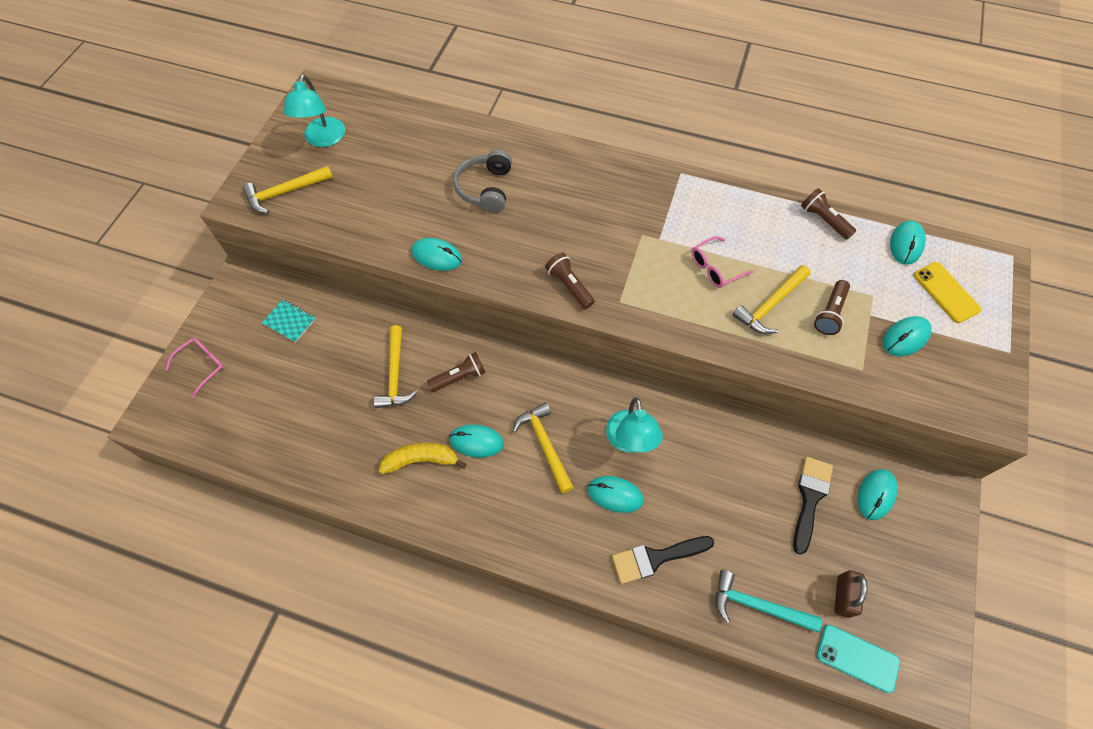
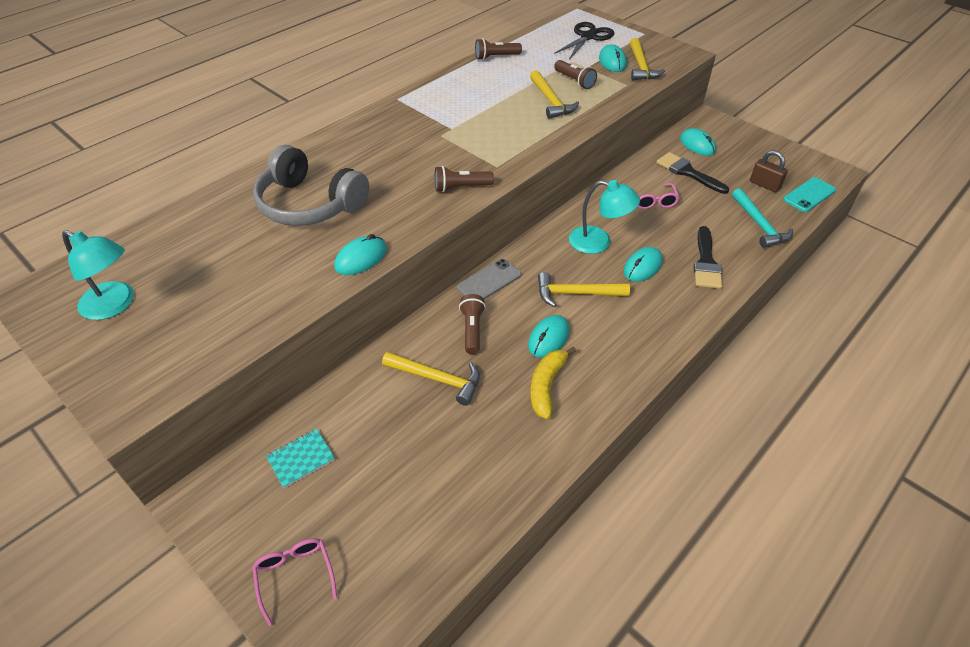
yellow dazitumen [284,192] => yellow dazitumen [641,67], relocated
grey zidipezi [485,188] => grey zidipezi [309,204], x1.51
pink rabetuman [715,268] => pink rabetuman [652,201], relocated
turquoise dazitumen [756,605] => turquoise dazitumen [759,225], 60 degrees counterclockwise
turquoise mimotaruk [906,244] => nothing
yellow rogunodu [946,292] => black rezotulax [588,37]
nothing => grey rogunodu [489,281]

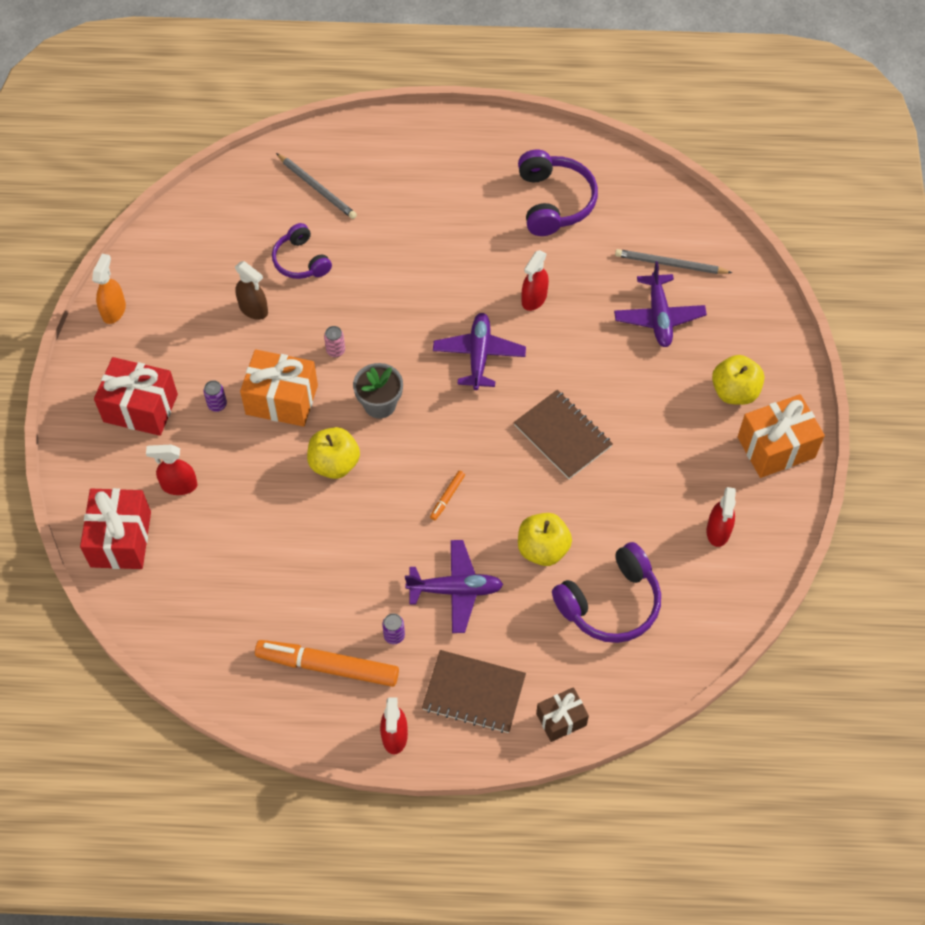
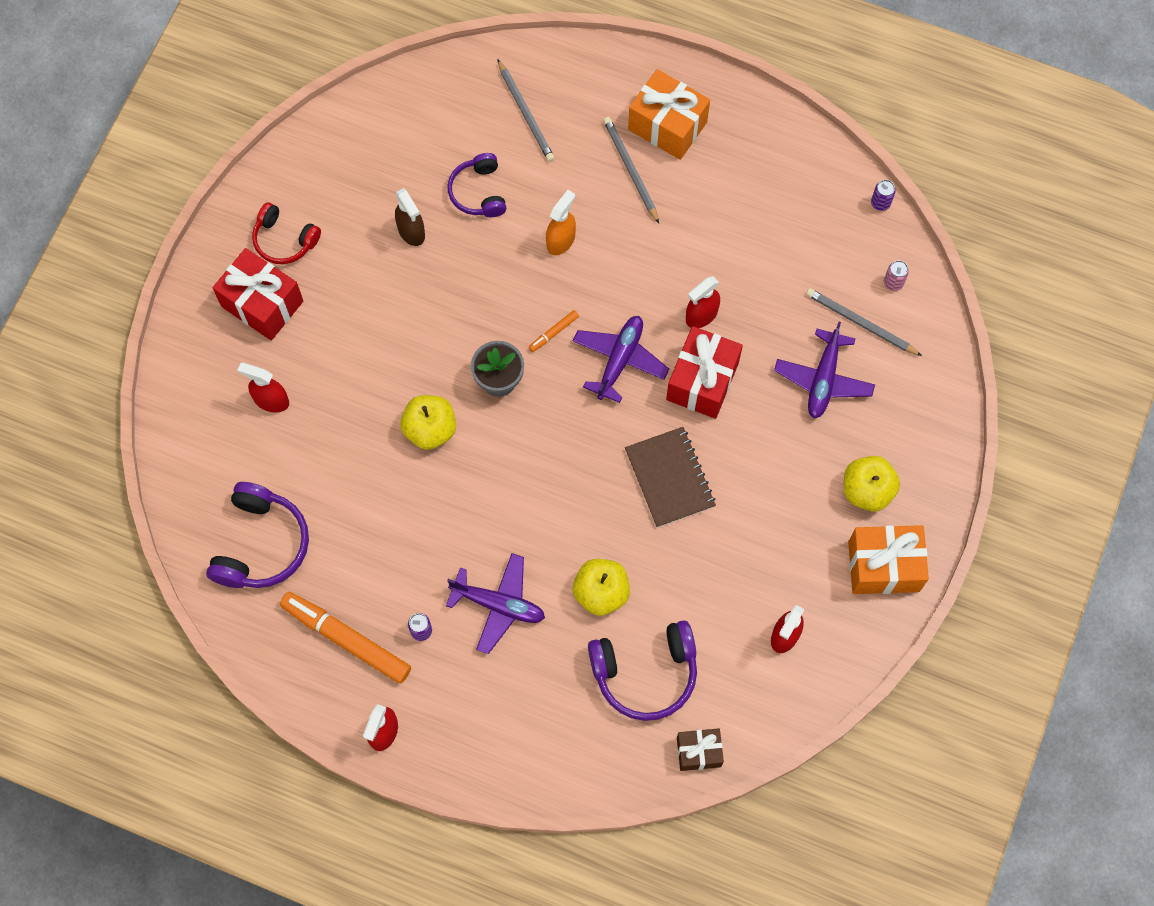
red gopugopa [121,539] => red gopugopa [702,381], relocated
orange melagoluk [114,310] => orange melagoluk [561,240], relocated
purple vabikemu [217,405] => purple vabikemu [880,203], relocated
orange gopugopa [282,400] => orange gopugopa [667,126], relocated
pink vabikemu [335,351] => pink vabikemu [893,282], relocated
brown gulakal [474,693] => nothing
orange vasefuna [447,497] => orange vasefuna [554,333], relocated
purple zidipezi [554,202] => purple zidipezi [261,544], relocated
brown gopugopa [561,719] => brown gopugopa [699,752], relocated
nothing => red zidipezi [284,240]
nothing => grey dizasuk [630,169]

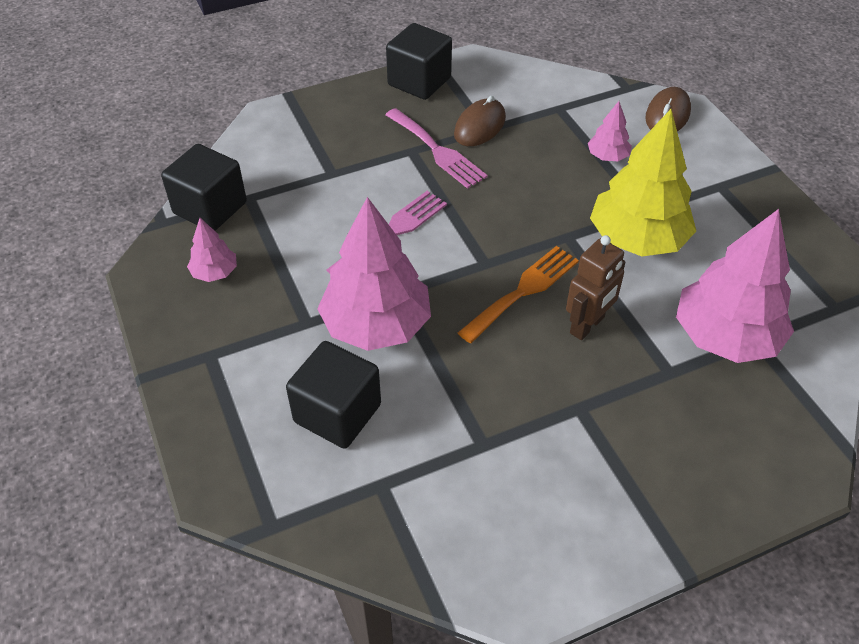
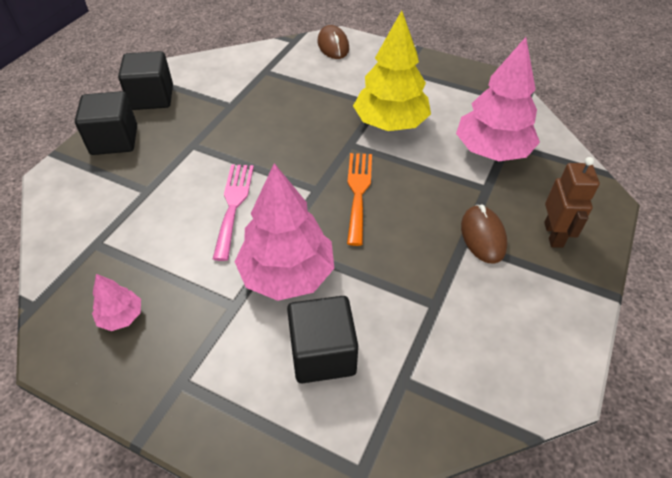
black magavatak [210,208] => black magavatak [114,140], relocated
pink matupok [437,151] => nothing
brown mimotaruk [480,126] => brown mimotaruk [483,236], relocated
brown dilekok [587,325] => brown dilekok [554,235], relocated
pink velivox [607,156] => nothing

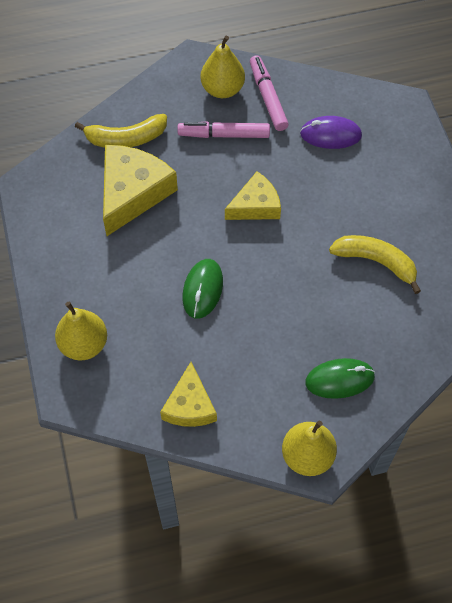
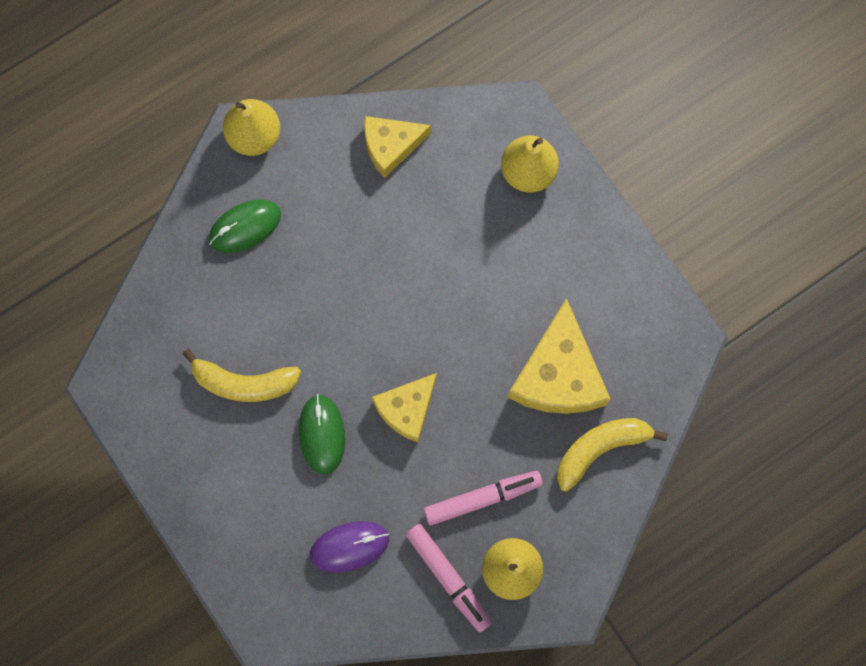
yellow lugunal [189,405] => yellow lugunal [391,146], 90 degrees counterclockwise
green mimotaruk [202,290] => green mimotaruk [322,434], relocated

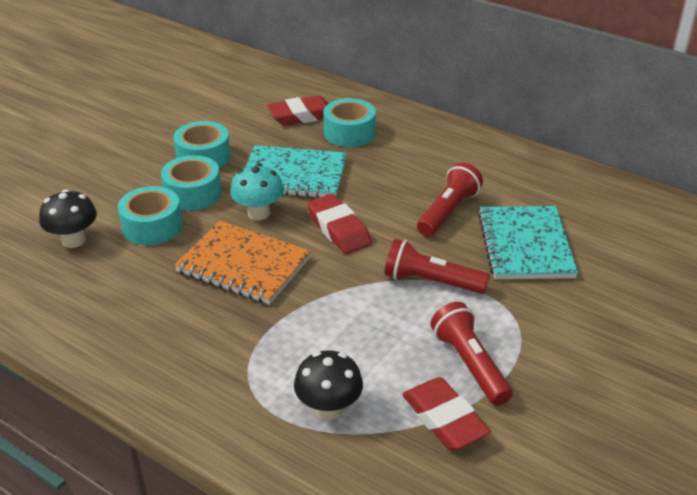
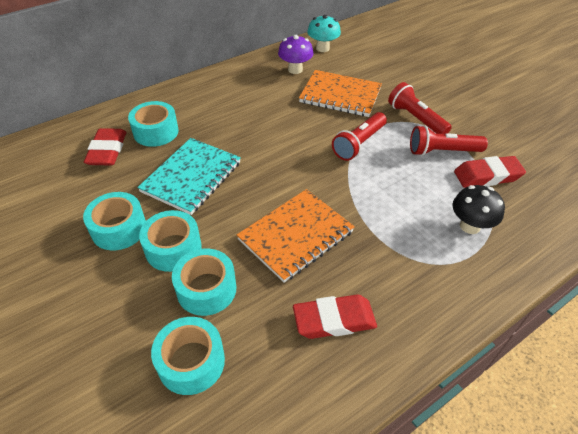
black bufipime [73,240] => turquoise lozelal [191,362]
turquoise bufipime [258,213] => turquoise bufipime [322,48], relocated
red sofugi [338,229] => red sofugi [334,320], relocated
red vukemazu [448,212] => red vukemazu [416,119], relocated
turquoise gulakal [525,245] => orange gulakal [340,95]
nothing => purple bufipime [295,70]

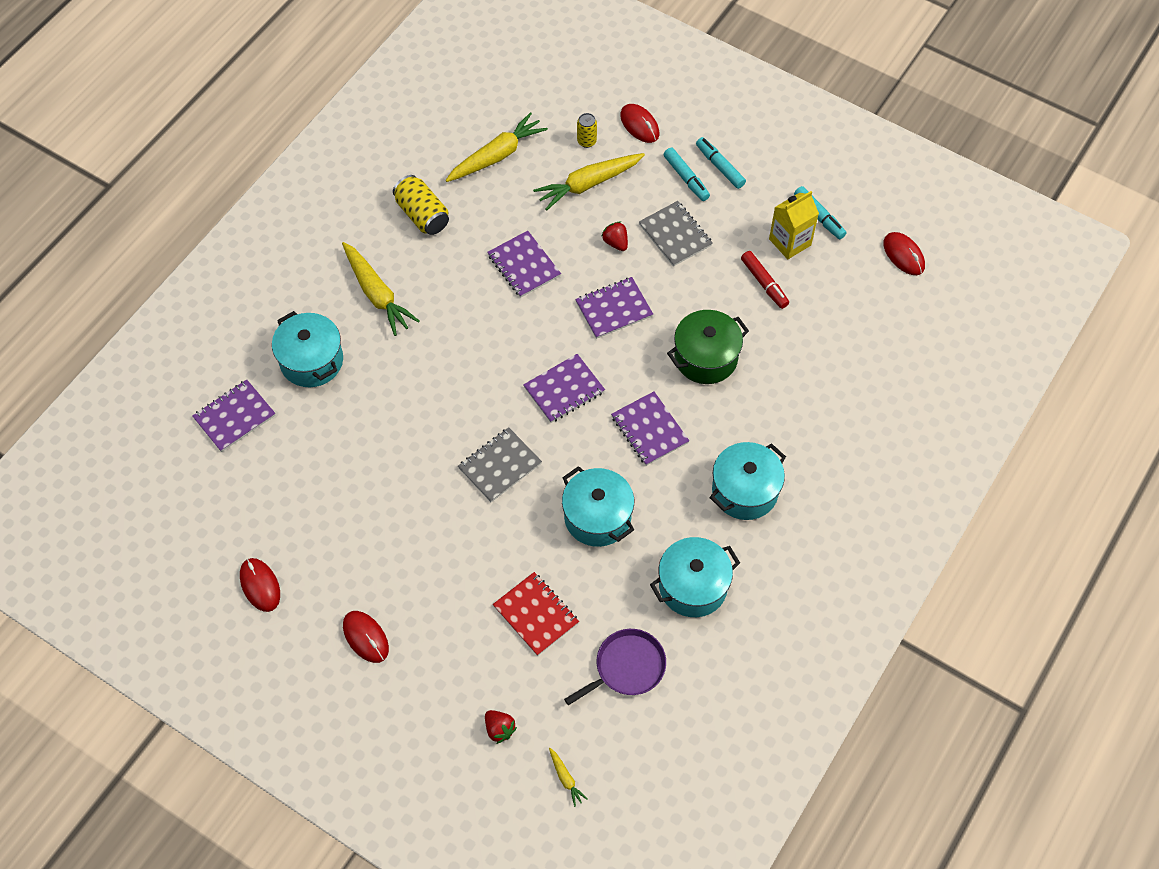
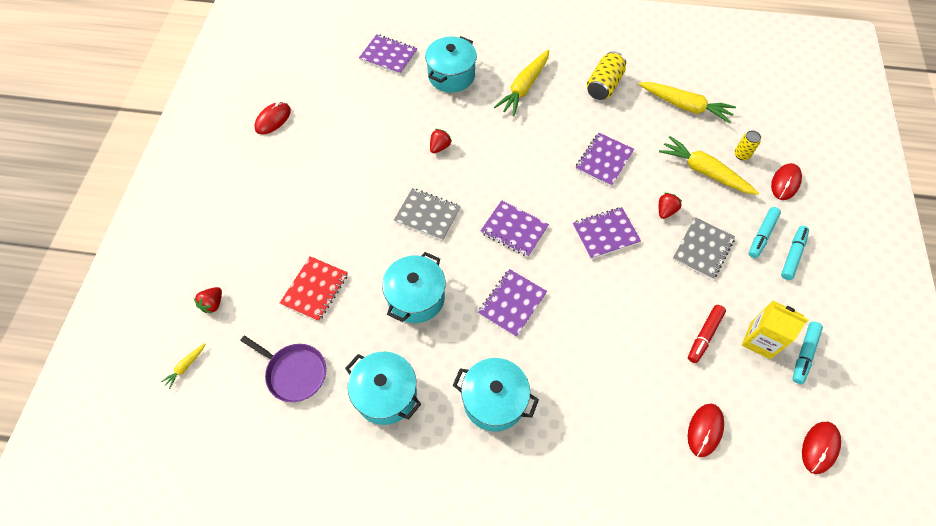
red mimotaruk [366,637] => red mimotaruk [705,430], relocated
purple gulakal [613,309] => purple gulakal [605,234], 60 degrees counterclockwise
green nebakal [705,358] => nothing
nothing => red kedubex [439,147]

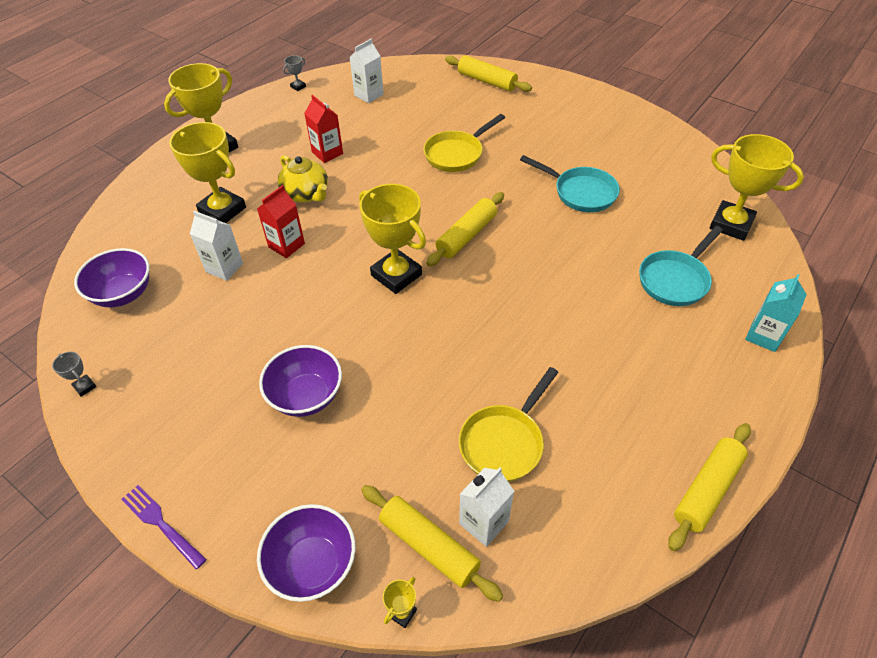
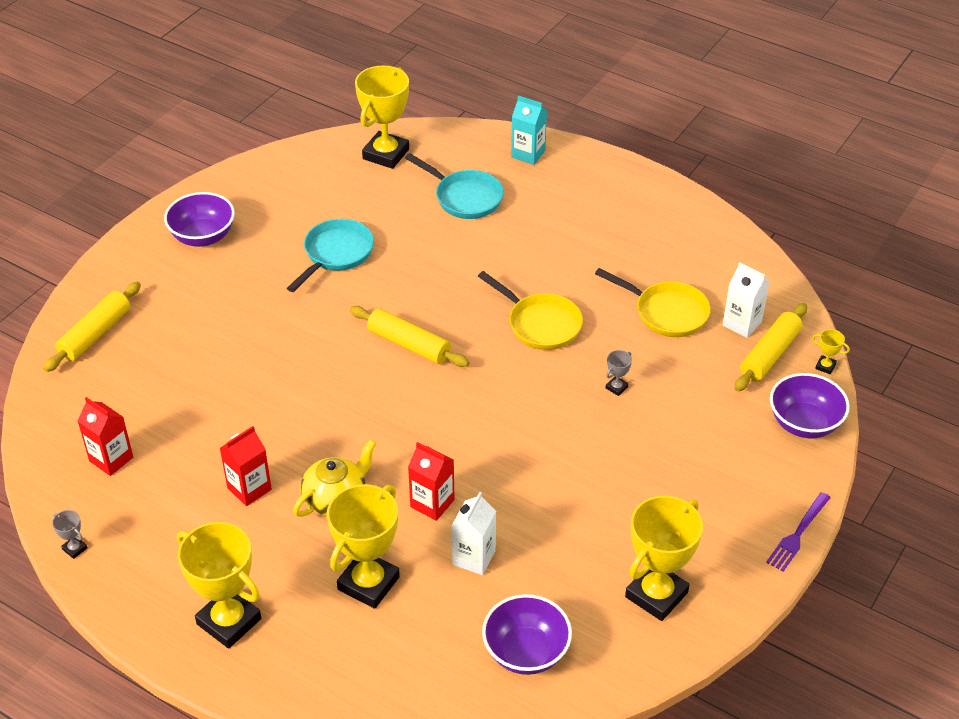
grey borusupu [85,387] => grey borusupu [616,387], relocated
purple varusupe [306,396] => purple varusupe [203,236], relocated
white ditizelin [369,95] => red ditizelin [111,459]
yellow borusupu [396,275] => yellow borusupu [656,594], relocated
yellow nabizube [456,154] => yellow nabizube [540,324], relocated
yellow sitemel [707,490] => nothing

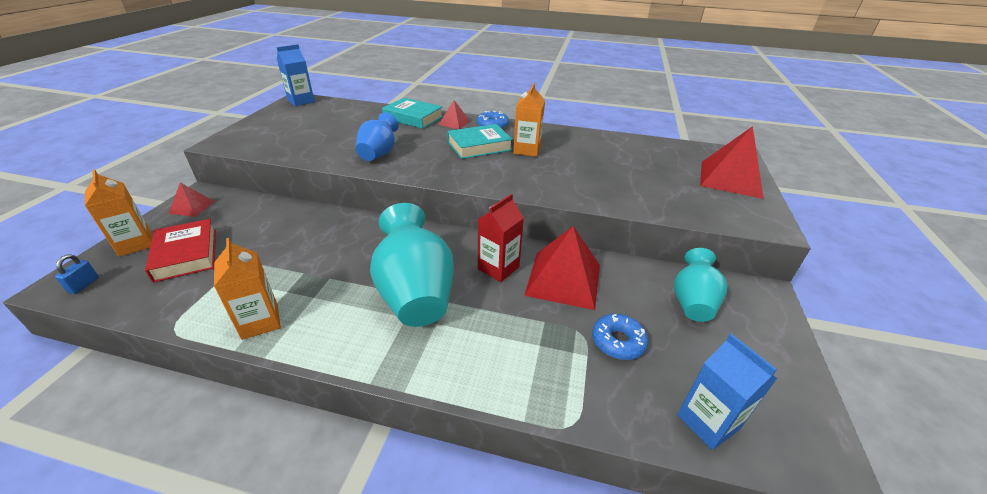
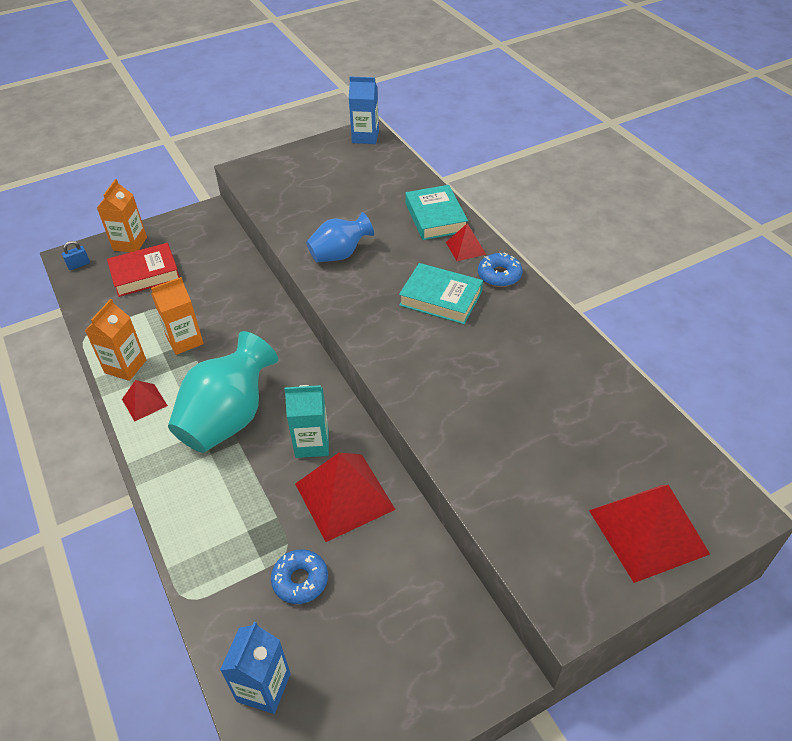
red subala [186,254] => red subala [145,274], 45 degrees clockwise
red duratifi [192,207] => red duratifi [144,402], relocated
red ditizelin [498,268] => turquoise ditizelin [312,443]
orange ditizelin [527,150] => orange ditizelin [185,340], relocated
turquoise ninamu [692,302] => nothing

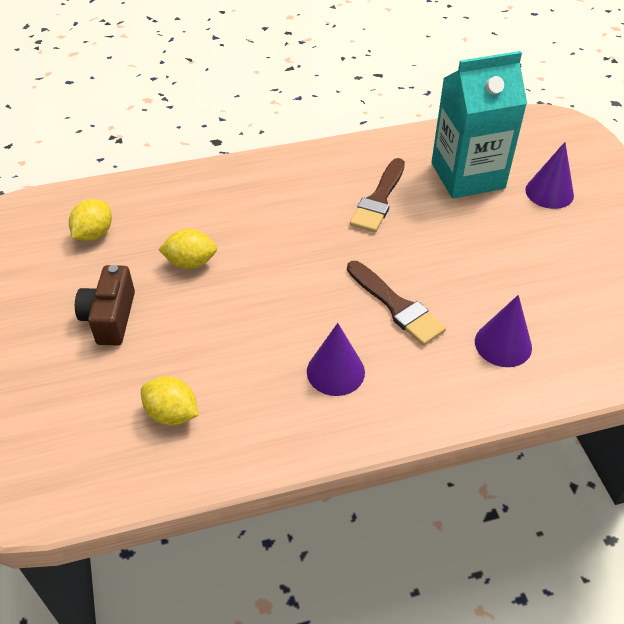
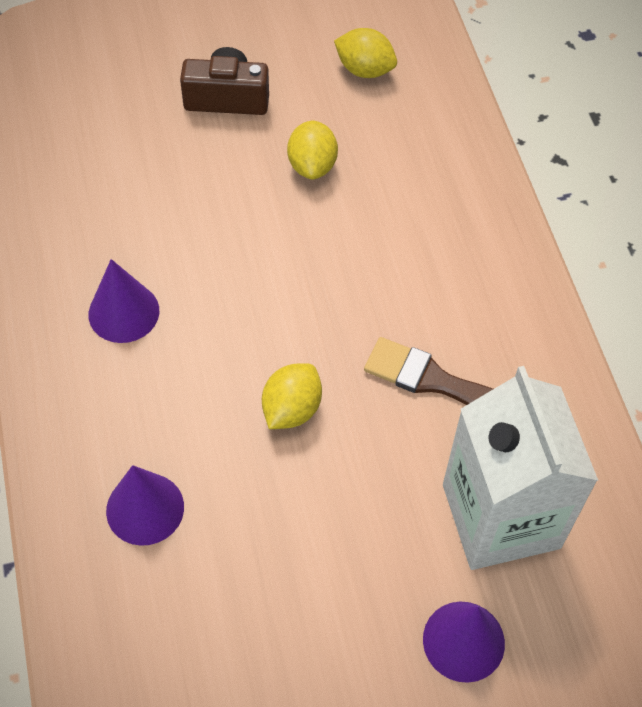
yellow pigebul [172,414] => yellow pigebul [291,409], relocated
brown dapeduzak [396,306] => nothing
turquoise ditizelin [467,176] => white ditizelin [501,516]

